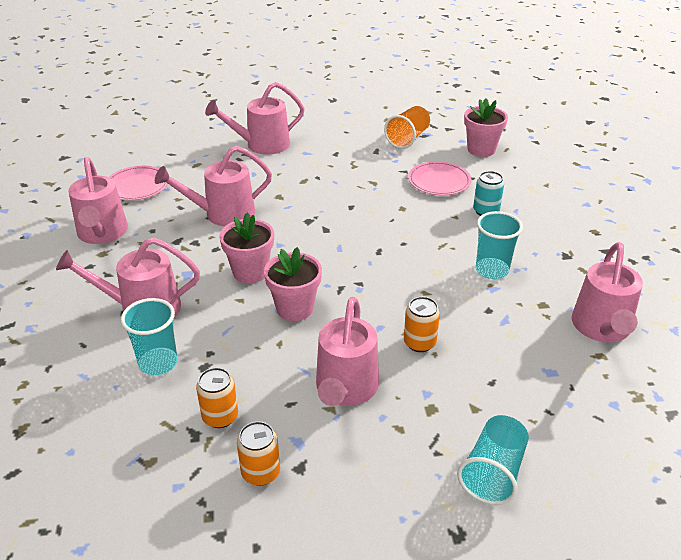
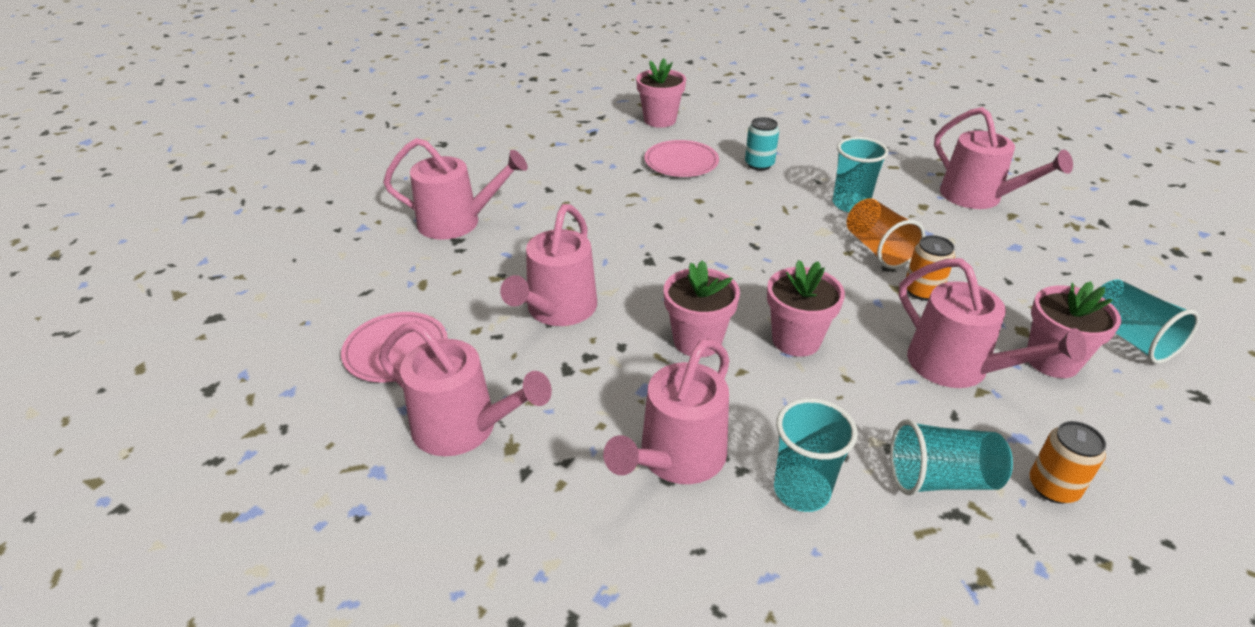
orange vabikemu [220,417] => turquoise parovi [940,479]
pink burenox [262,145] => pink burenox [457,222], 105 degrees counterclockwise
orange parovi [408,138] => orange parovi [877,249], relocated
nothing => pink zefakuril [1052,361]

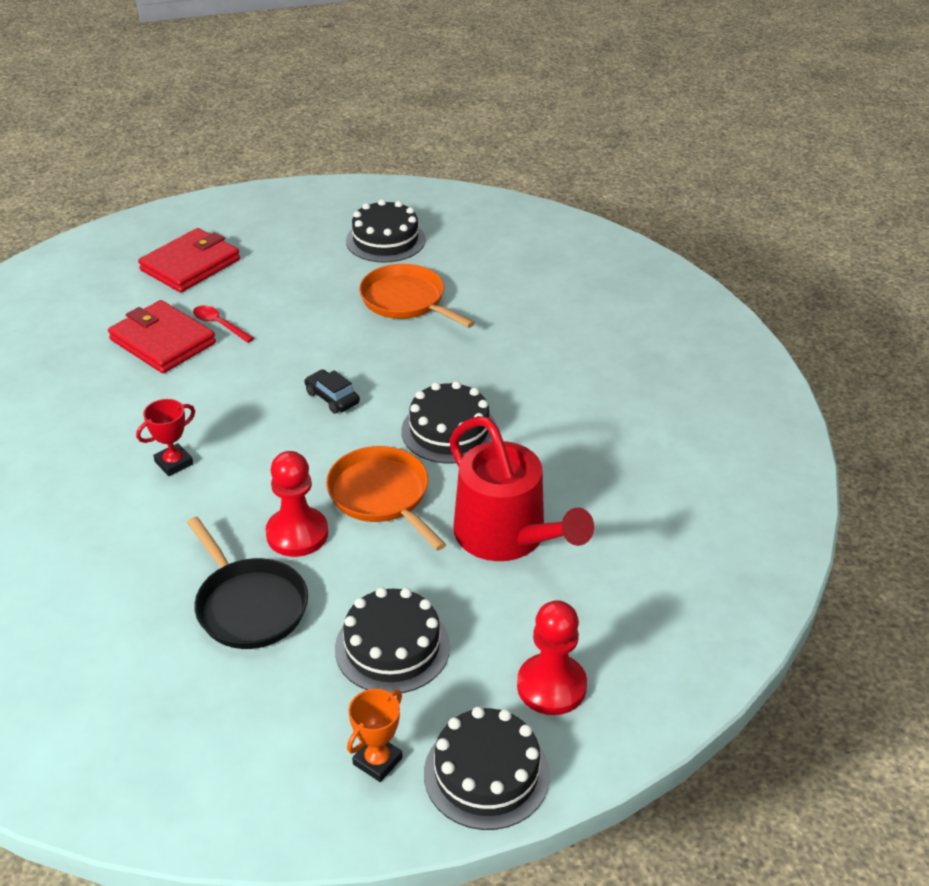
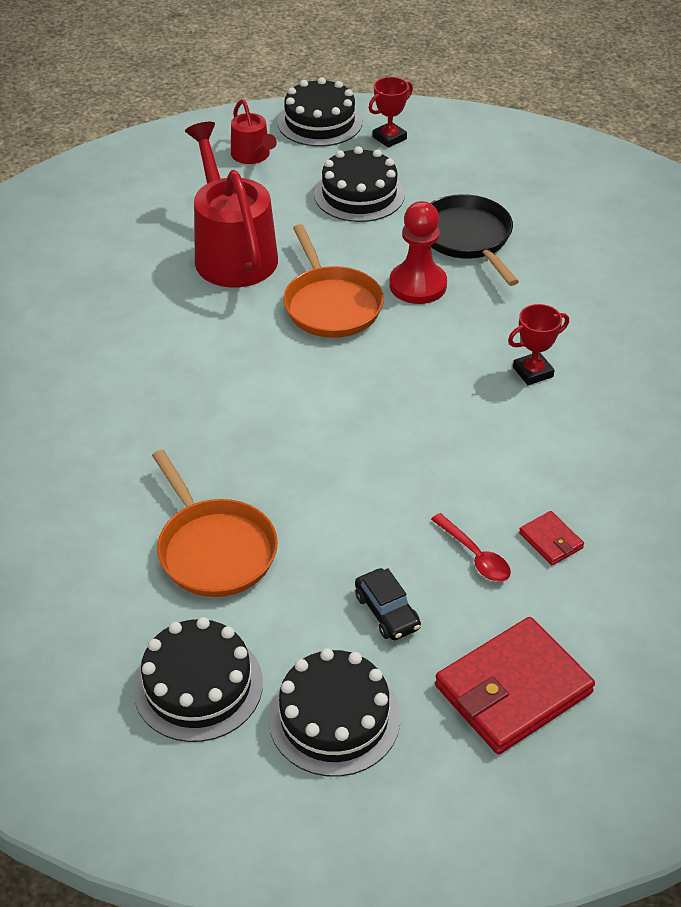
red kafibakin [163,341] => red kafibakin [551,540], x0.46
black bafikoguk [332,398] => black bafikoguk [387,612], relocated
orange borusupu [377,761] => red borusupu [389,138]
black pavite [449,431] => black pavite [334,717], relocated
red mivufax [551,686] => red burenox [252,155]

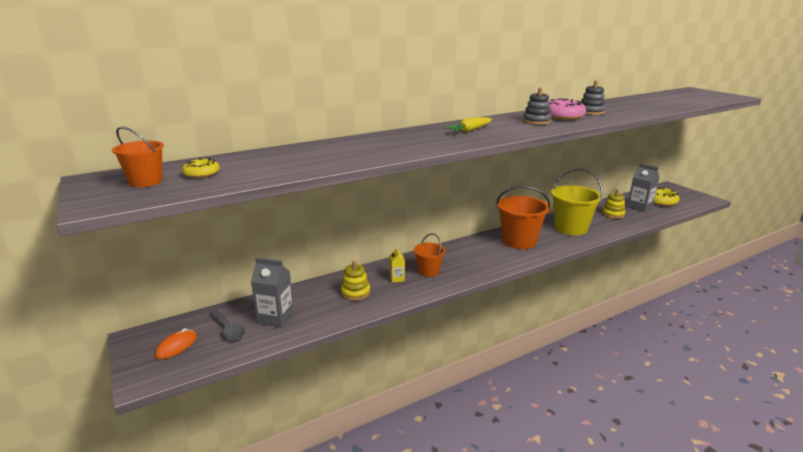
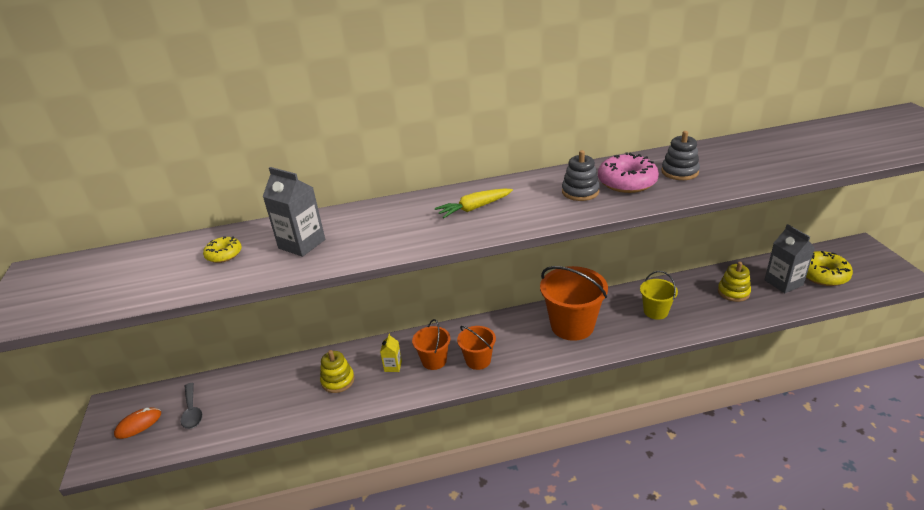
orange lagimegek [146,182] => orange lagimegek [478,360], relocated
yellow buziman [201,174] => yellow buziman [224,254], relocated
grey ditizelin [276,317] => grey ditizelin [302,244], relocated
yellow lagimegek [570,228] => yellow lagimegek [655,311], x0.56

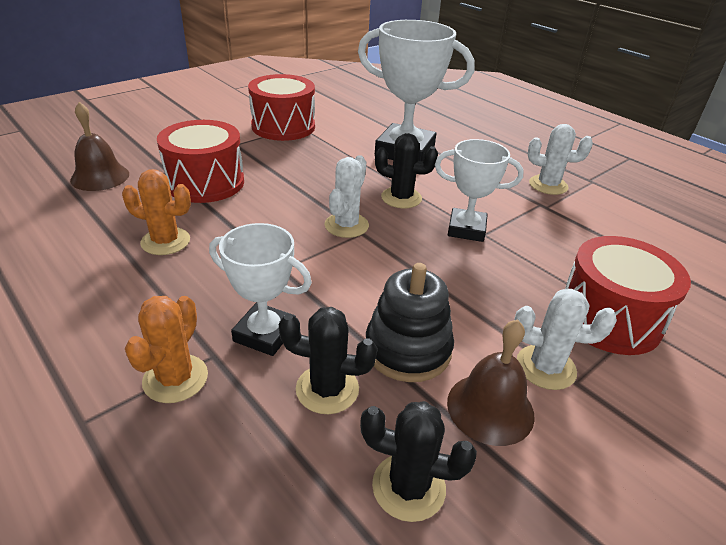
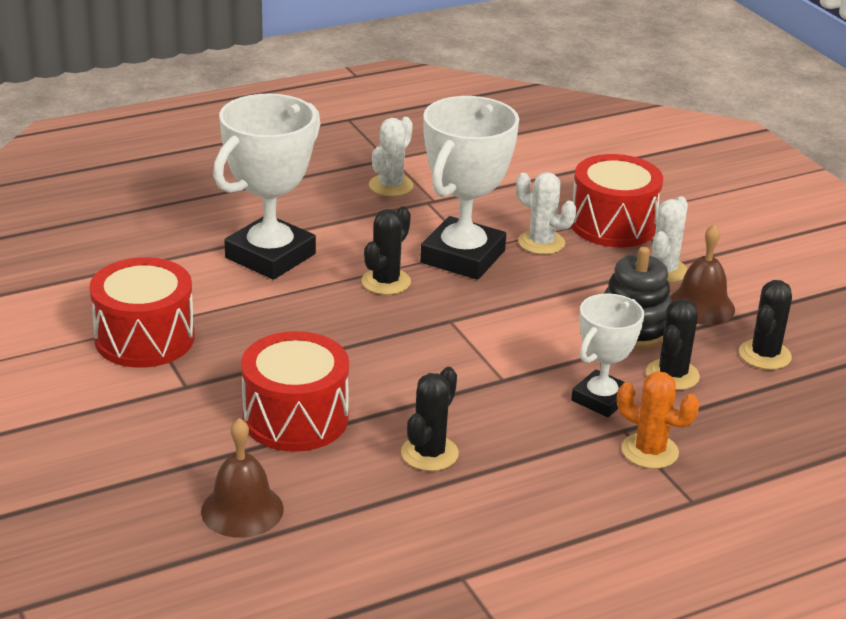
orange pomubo [165,241] => black pomubo [429,453]
white pomubo [346,225] => white pomubo [541,243], relocated
white borusupu [466,229] => white borusupu [463,257], x1.67

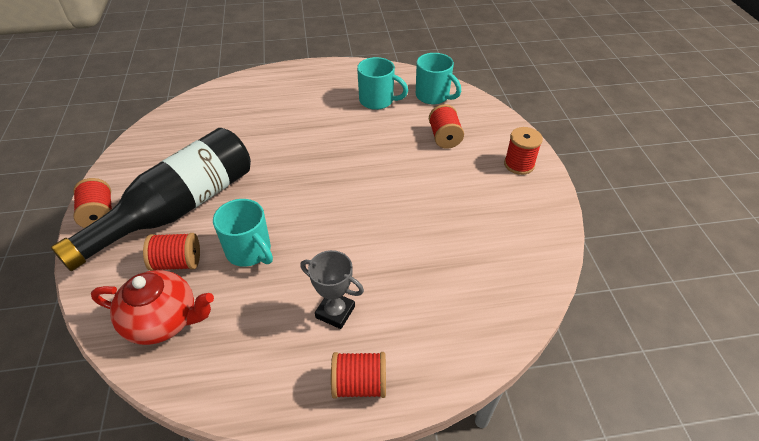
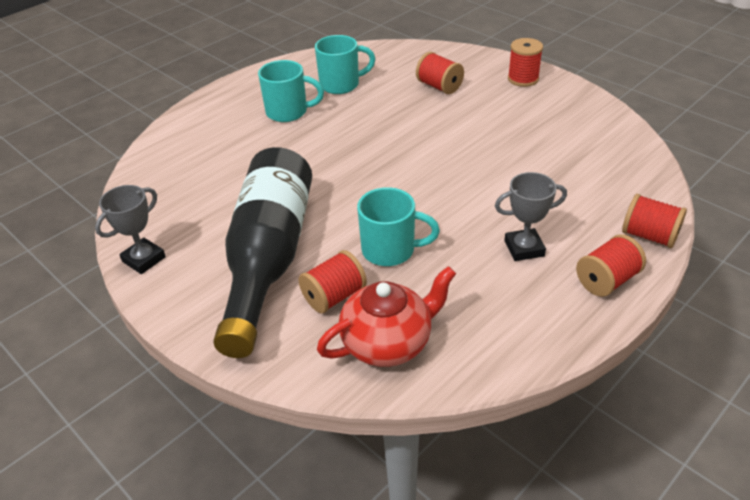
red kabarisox [99,214] => red kabarisox [649,236], relocated
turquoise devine [433,96] => turquoise devine [288,112], relocated
nothing => grey borusupu [144,259]

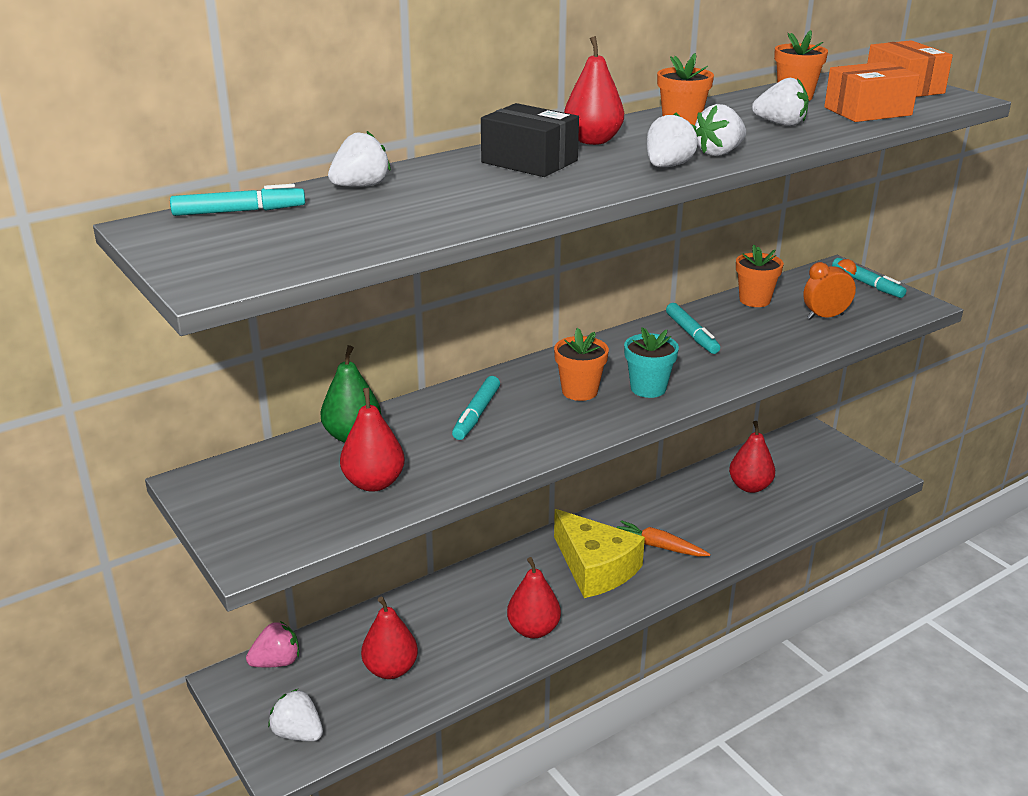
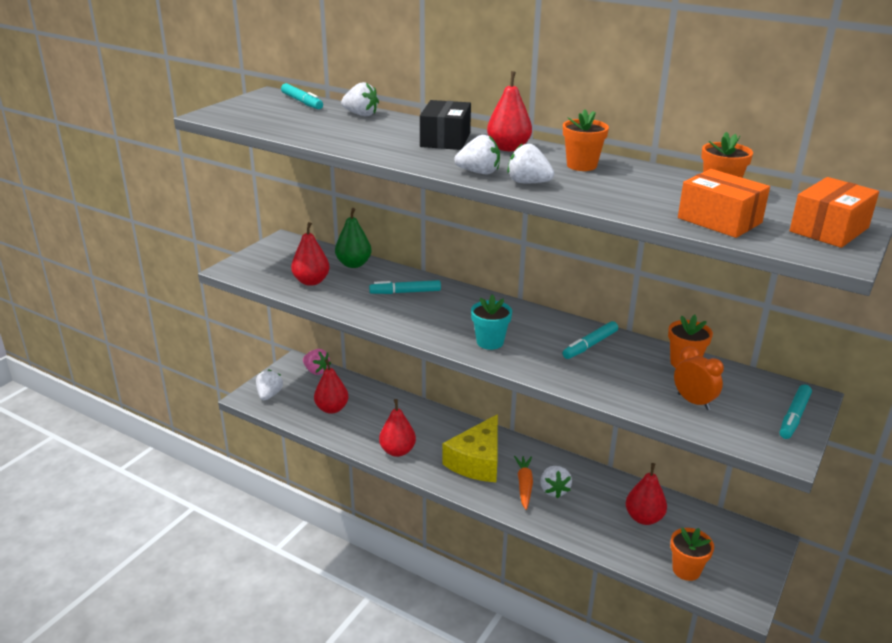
orange zefakuril [579,391] => orange zefakuril [686,570], relocated
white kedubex [780,124] => white kedubex [554,490], relocated

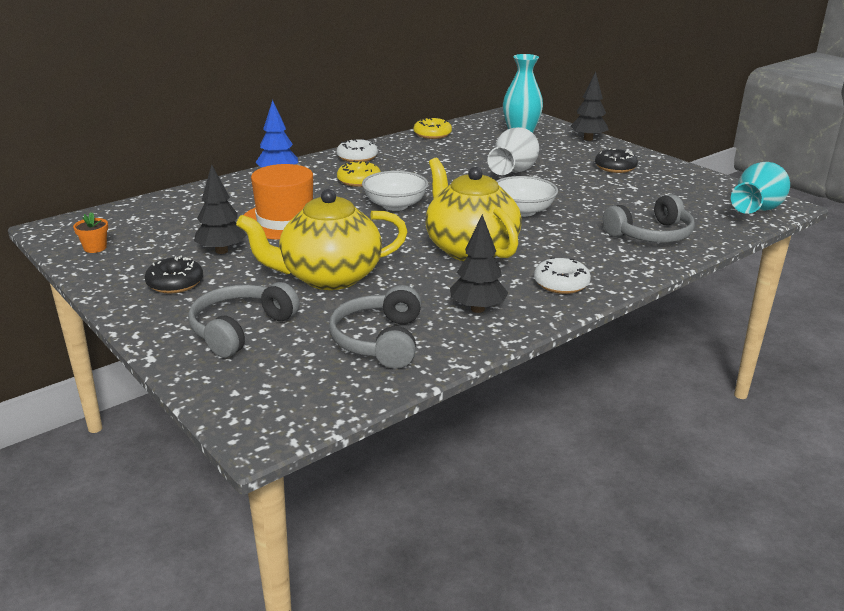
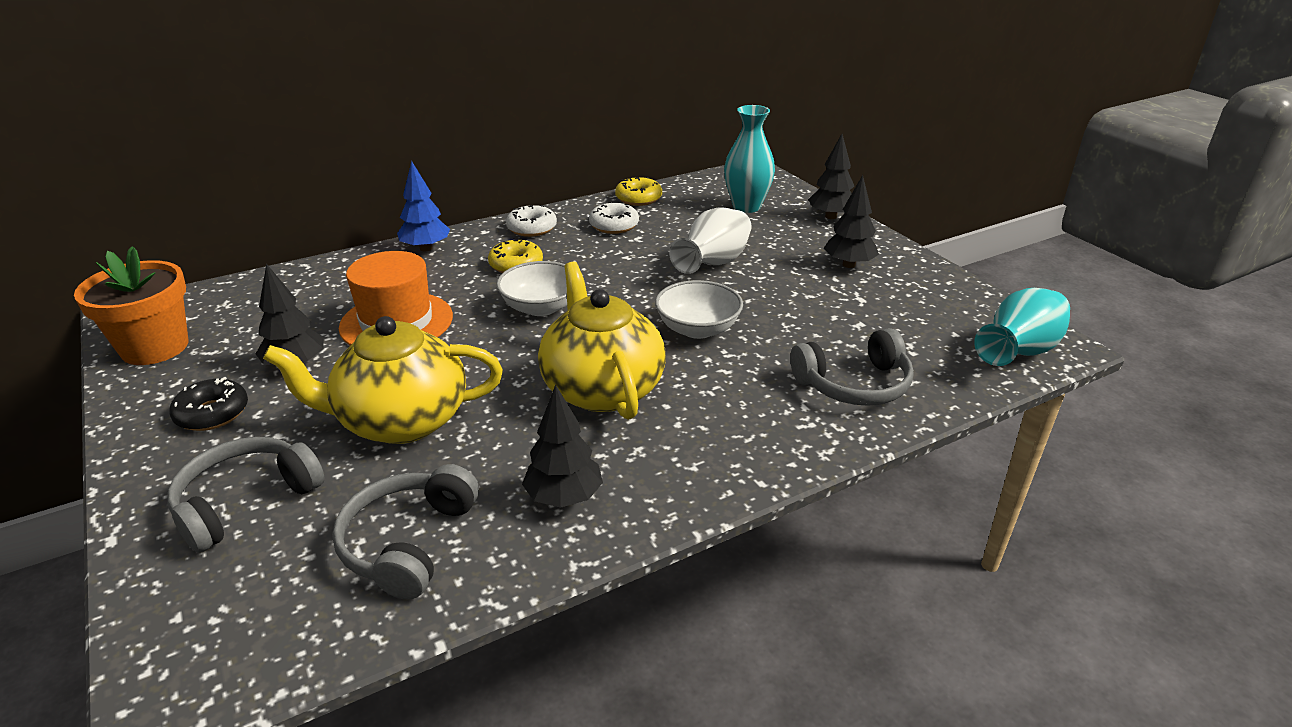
orange zefakuril [95,248] => orange zefakuril [155,347], x2.35
white buziman [561,283] => white buziman [614,225], relocated
black buziman [615,167] => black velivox [848,265]

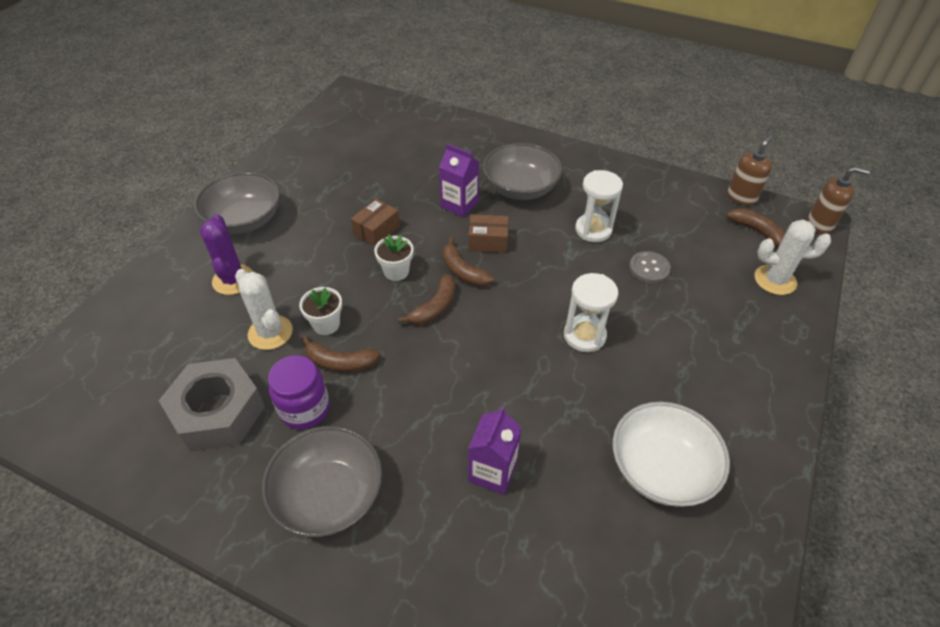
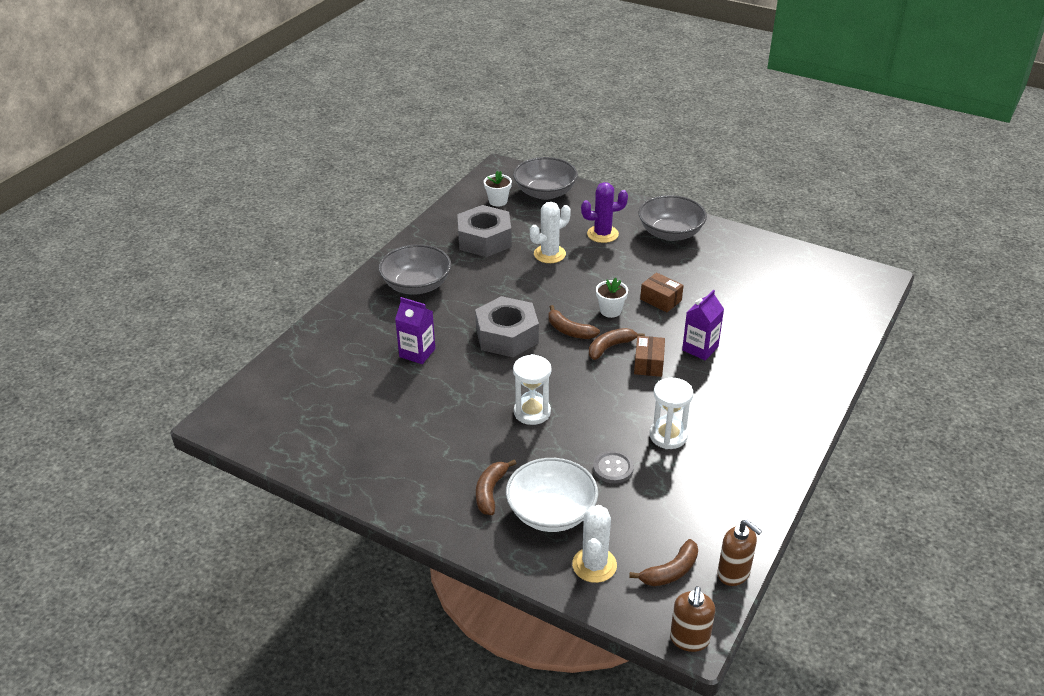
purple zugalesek [304,409] => nothing
white zefakuril [326,324] => white zefakuril [498,201], relocated
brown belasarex [340,362] => brown belasarex [490,492], relocated
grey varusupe [520,188] => grey varusupe [545,192], relocated
white varusupe [661,469] => white varusupe [551,512], relocated
nothing => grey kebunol [507,336]

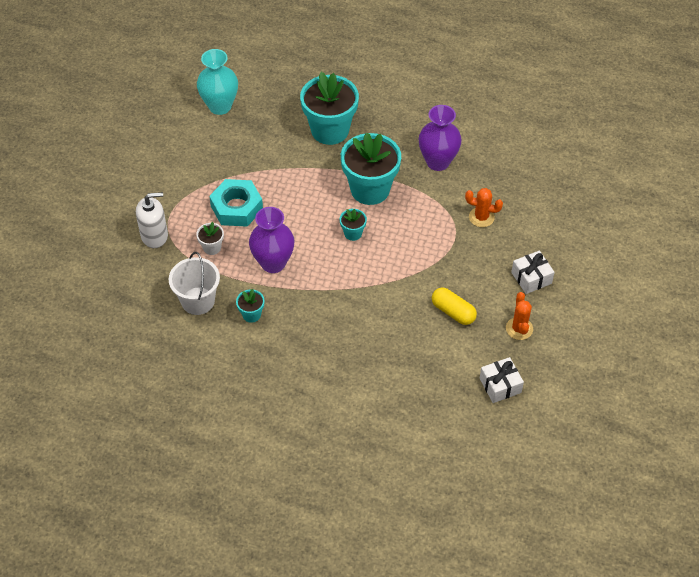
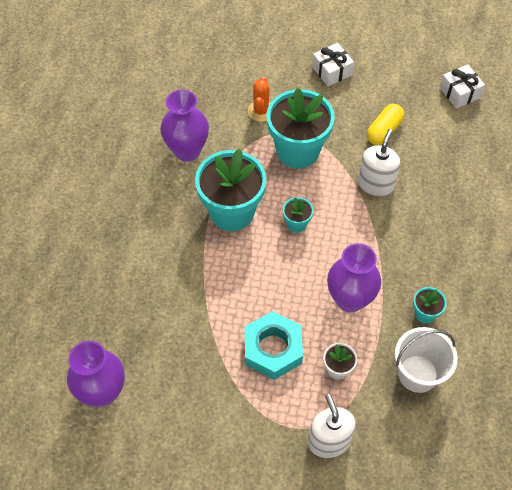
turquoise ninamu [220,106] => purple ninamu [103,392]
turquoise zefakuril [330,130] => turquoise zefakuril [298,151], relocated
orange pomubo [519,328] => nothing
nothing => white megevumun [375,184]

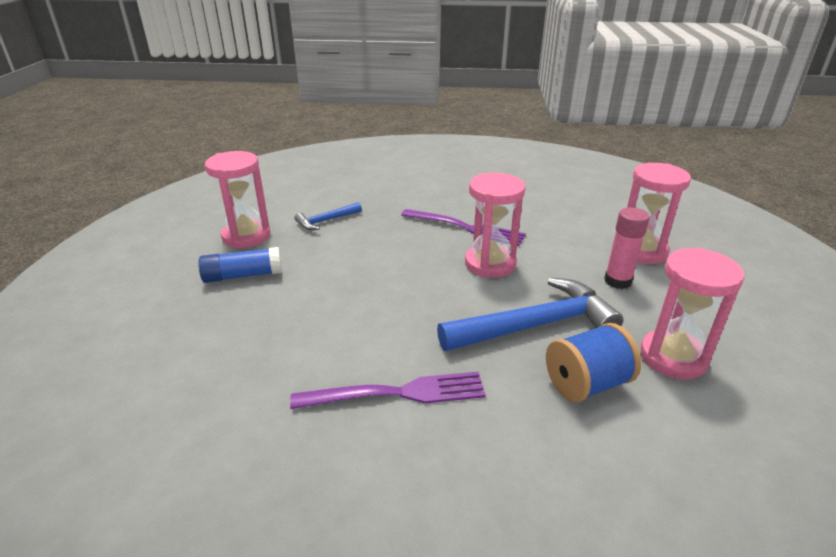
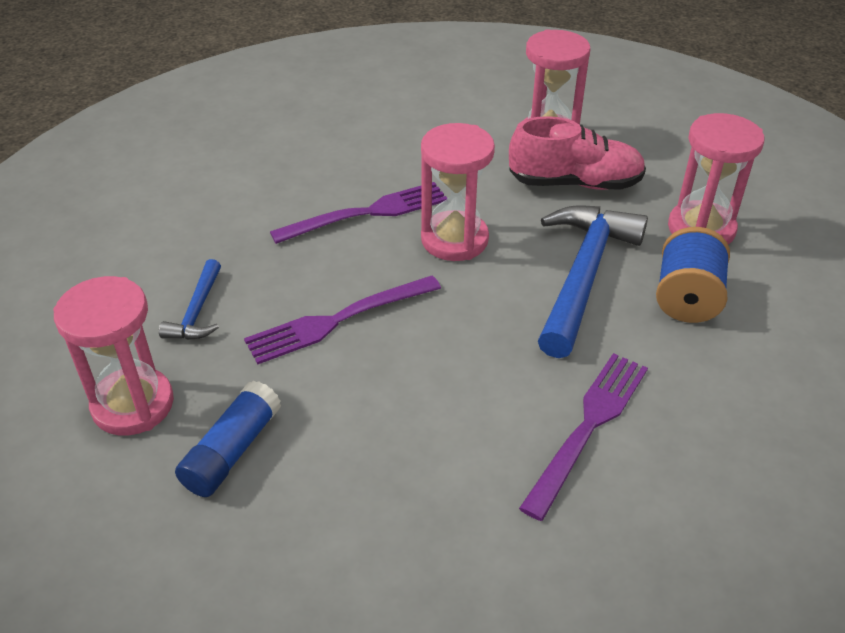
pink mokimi [617,281] => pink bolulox [575,183]
nothing => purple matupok [337,321]

